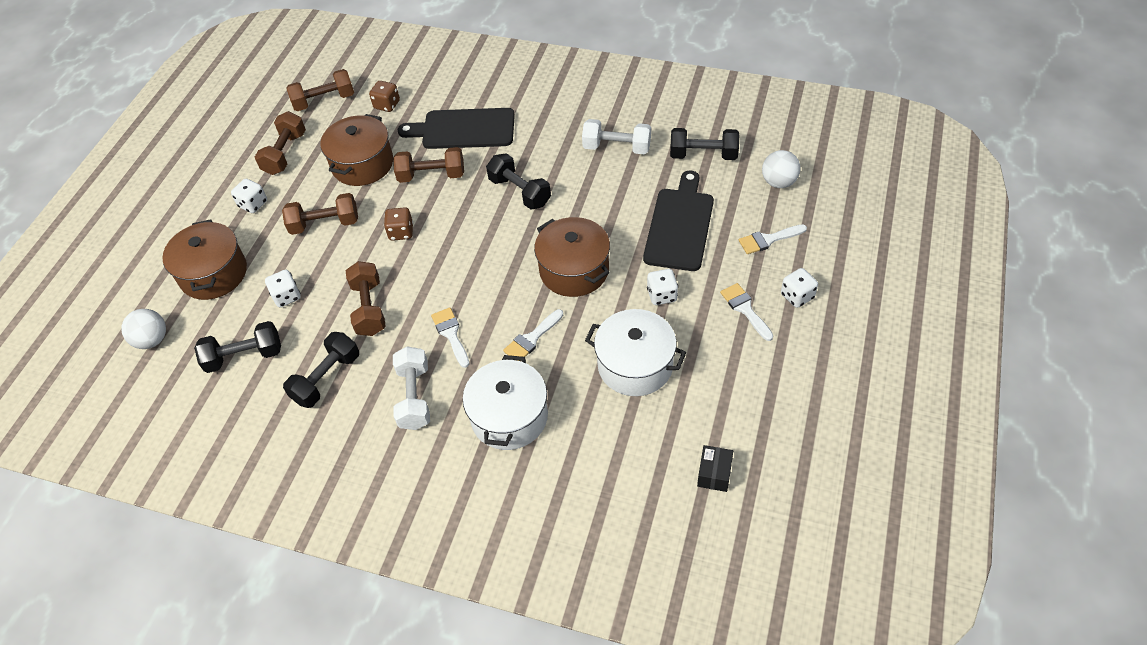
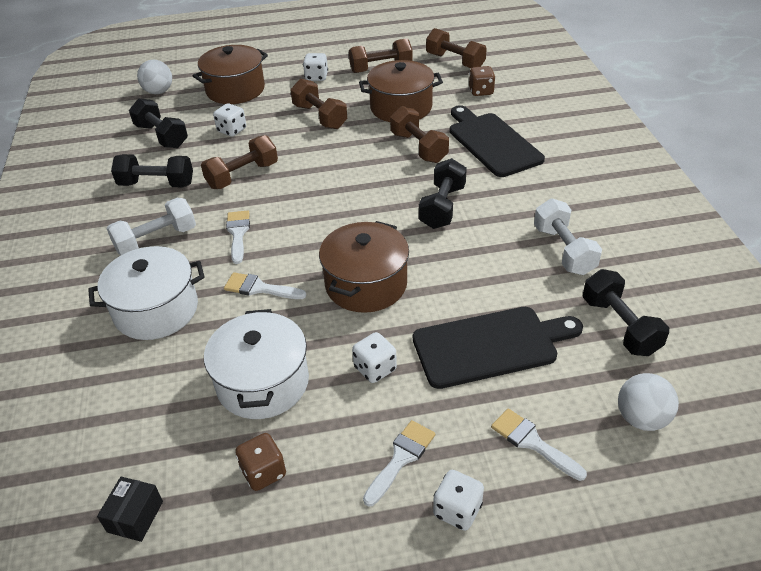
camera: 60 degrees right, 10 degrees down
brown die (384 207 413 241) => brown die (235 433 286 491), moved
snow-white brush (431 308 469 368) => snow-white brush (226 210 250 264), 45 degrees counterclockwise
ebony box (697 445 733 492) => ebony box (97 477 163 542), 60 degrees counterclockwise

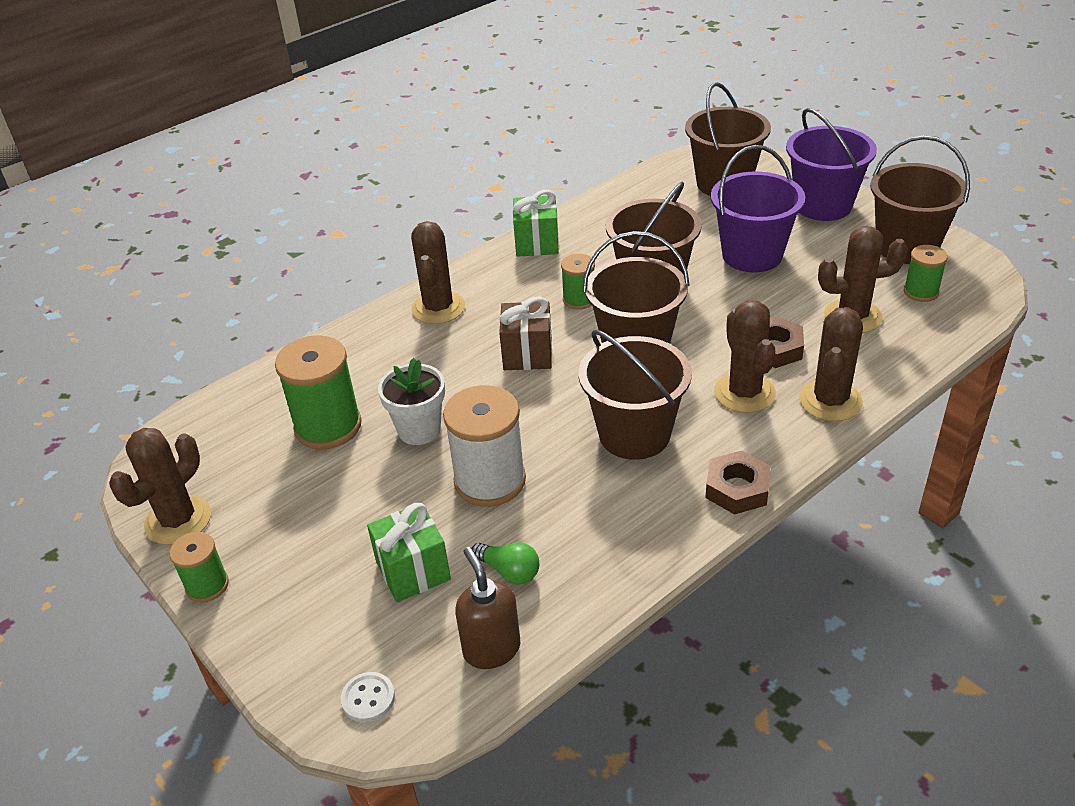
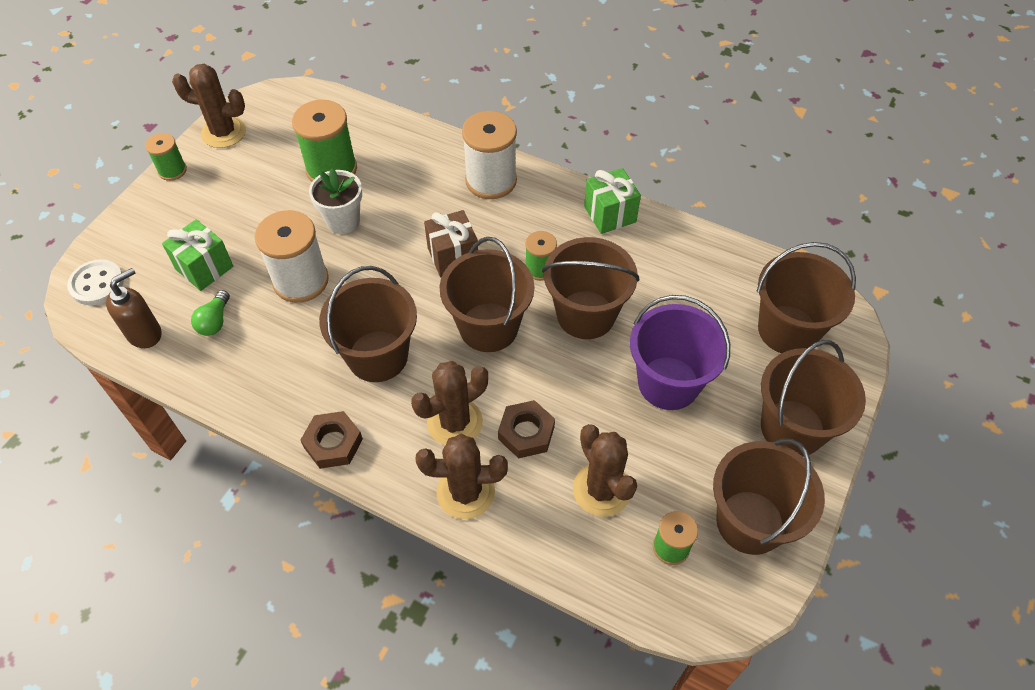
camera: 65 degrees right, 15 degrees up
purple bucket (786 108 877 221) => brown bucket (761 340 866 456)
brown saguaro cactus (411 221 465 324) => snow-white spool (462 111 517 199)
snow-white sewing button (341 672 395 722) => snow-white sewing button (67 259 124 305), x1.51

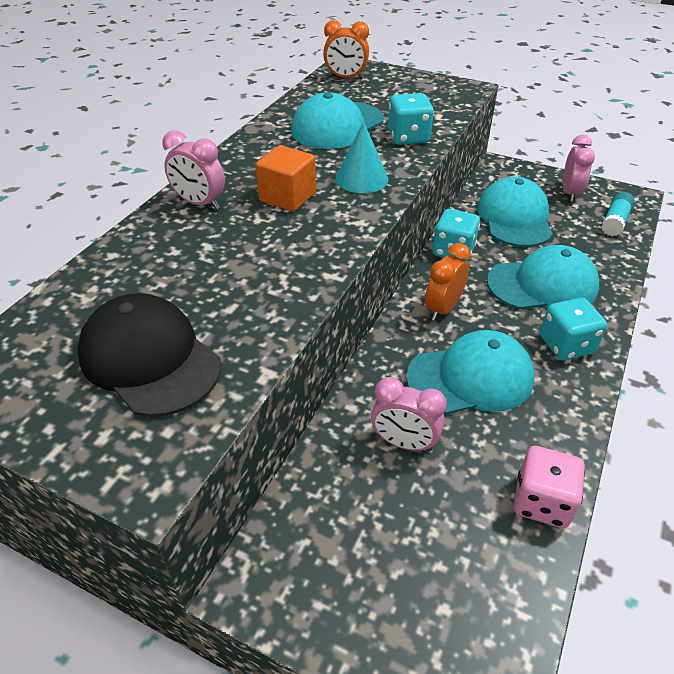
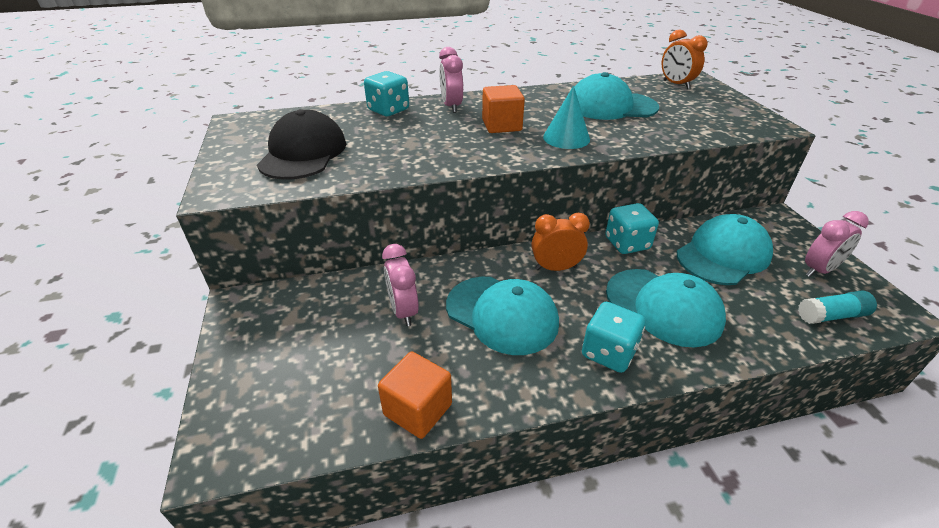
camera: 50 degrees right, 5 degrees down
turquoise die (388 93 434 145) => turquoise die (364 71 409 116), moved
rose-pink die (513 446 585 528) => bright orange solid cube (378 351 452 439)

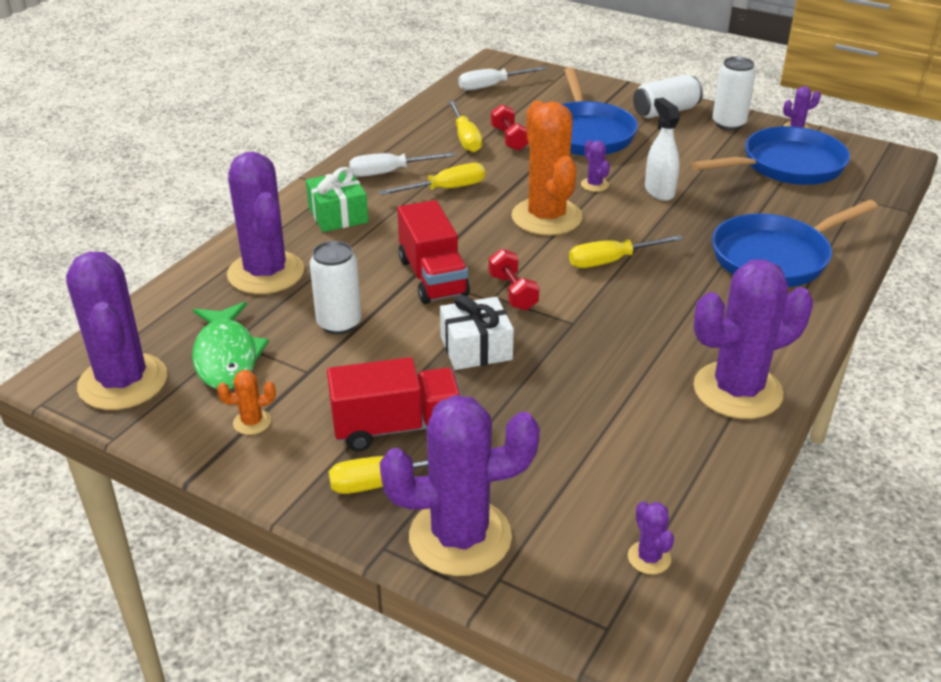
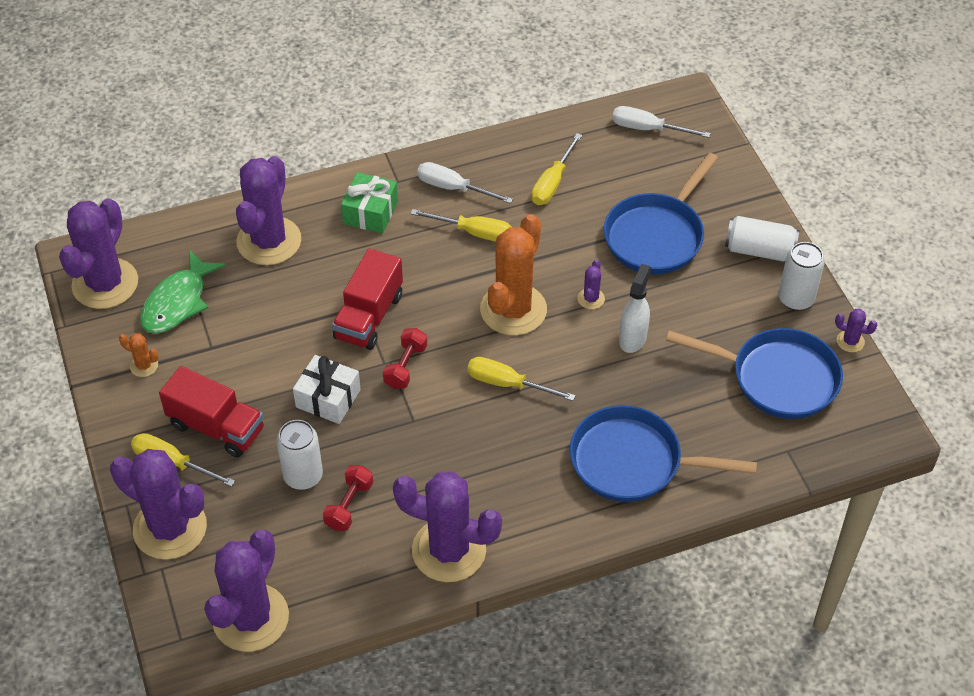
camera: 40 degrees right, 15 degrees up
red dumbbell (491 104 529 151) => red dumbbell (323 465 373 531), moved
snow-white can (310 241 362 334) => snow-white can (277 420 323 490), moved
purple saguaro cactus (628 501 674 574) => purple saguaro cactus (204 529 289 652), x2.43

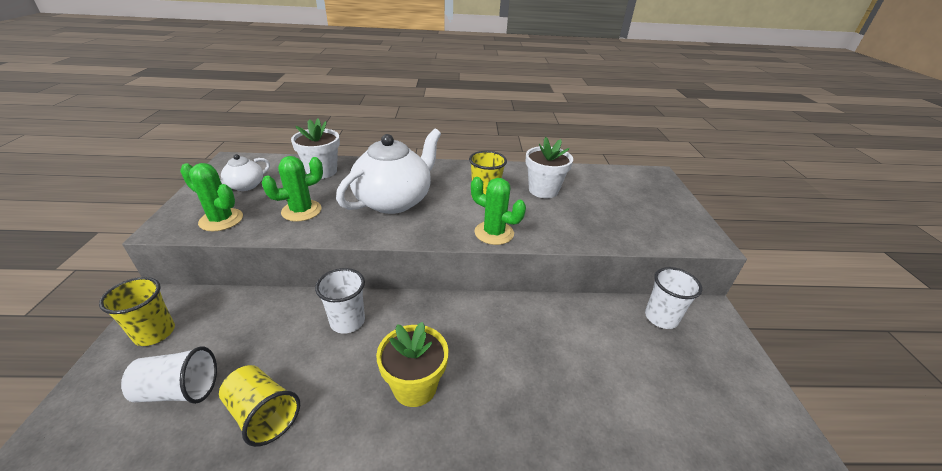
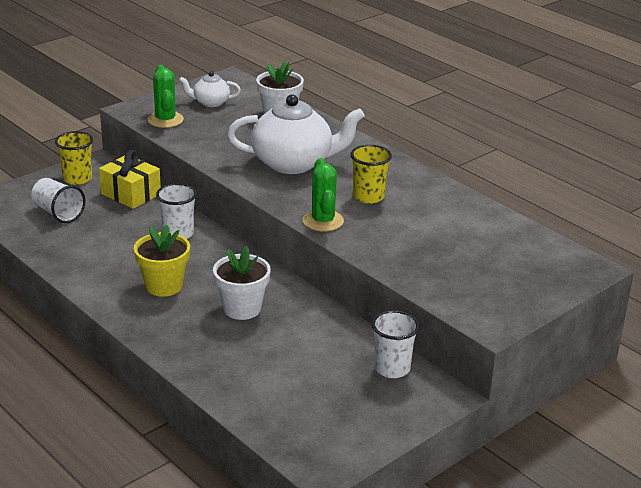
camera: 50 degrees right, 5 degrees down
snow-white potted plant (526 137 573 198) => snow-white potted plant (213 246 271 320), moved
emerald saguaro cactus (262 156 323 222) => nothing
bright yellow beaker (219 365 300 447) => nothing
nothing => bright yellow present (99 150 161 209)

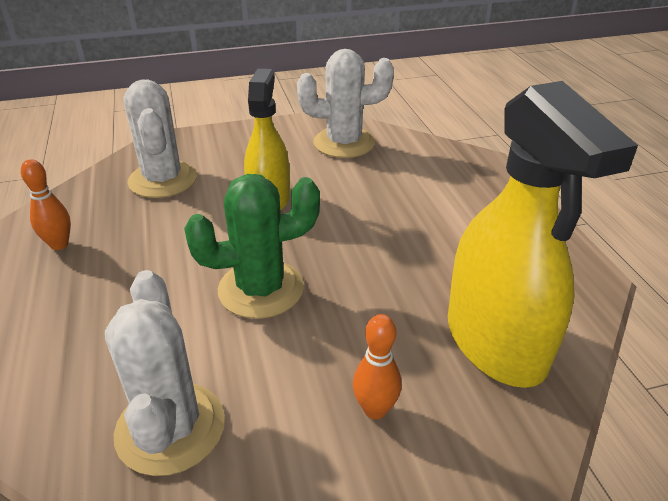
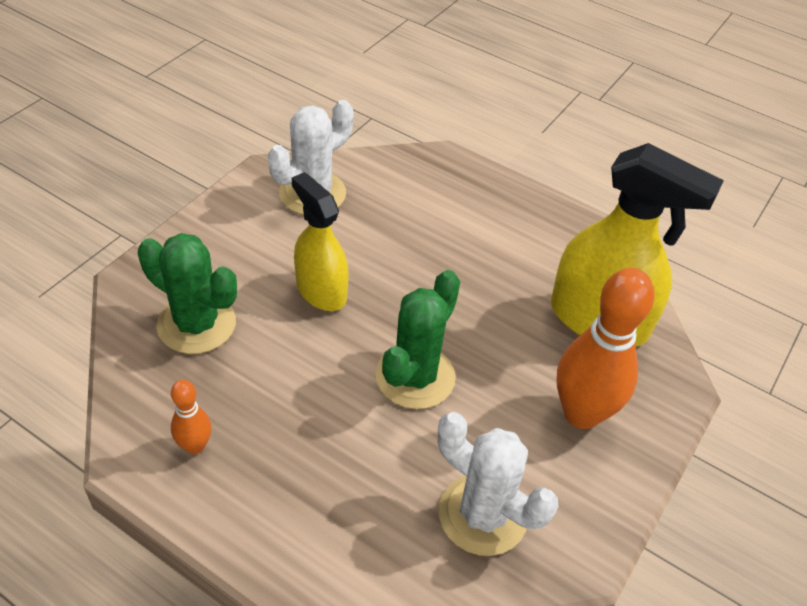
camera: 45 degrees left, 10 degrees up
snow-white saguaro cactus (124 79 197 198) => emerald saguaro cactus (138 233 237 354)
bright orange skittle (353 314 402 419) => bright orange skittle (557 268 655 429), x2.04

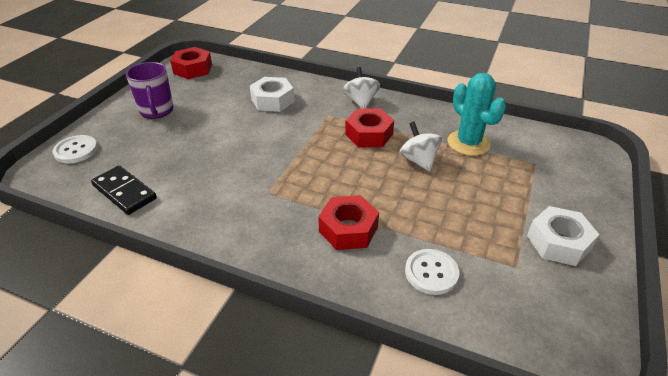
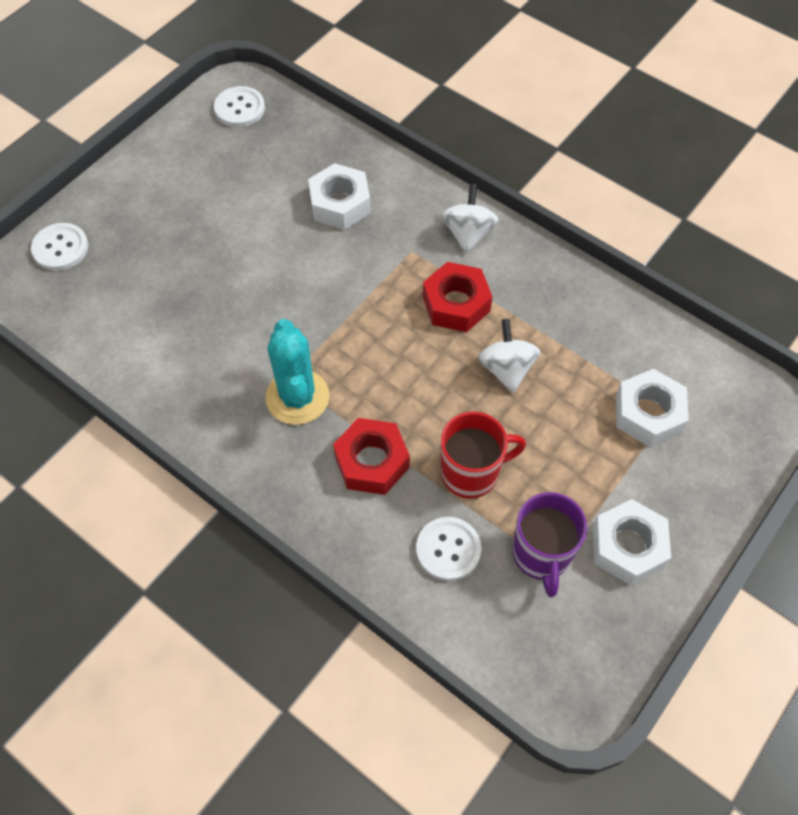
camera: 15 degrees right, 20 degrees up
red hex nut (170 47 212 79) => snow-white sewing button (214 86 265 127)
purple tea mug (126 62 173 119) => purple tea mug (512 492 587 597), moved
turquoise saguaro cactus (448 73 506 156) => turquoise saguaro cactus (266 319 329 425), moved
ebony domino tile (91 165 157 215) => nothing
nothing => snow-white hex nut (616 369 689 447)
nothing => red tea mug (441 412 526 499)

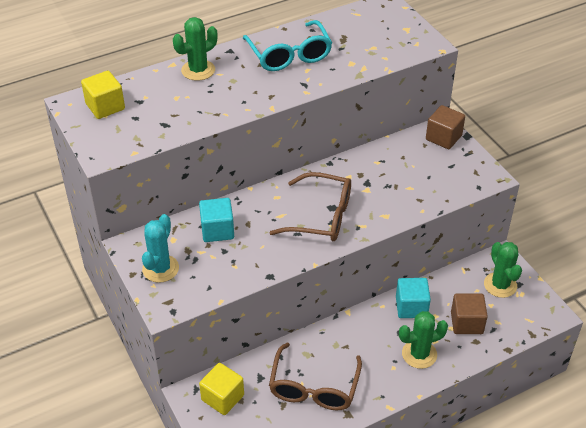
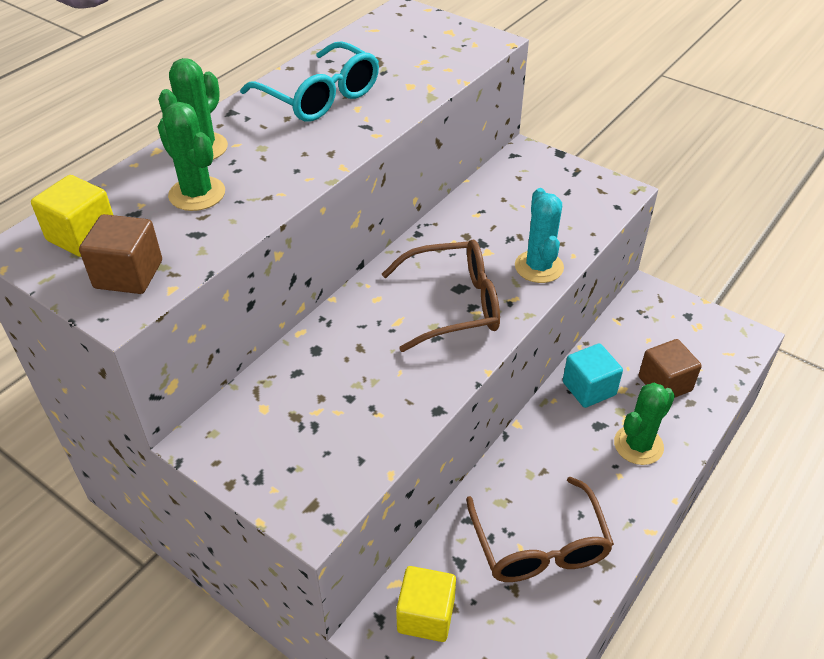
camera: 25 degrees left, 0 degrees up
brown solid cube (426 105 465 149) => brown solid cube (79 214 162 294), moved
turquoise solid cube (199 198 234 242) => nothing
turquoise saguaro cactus (142 214 179 283) => turquoise saguaro cactus (515 188 564 283), moved
emerald saguaro cactus (484 242 522 298) => emerald saguaro cactus (158 102 225 211), moved

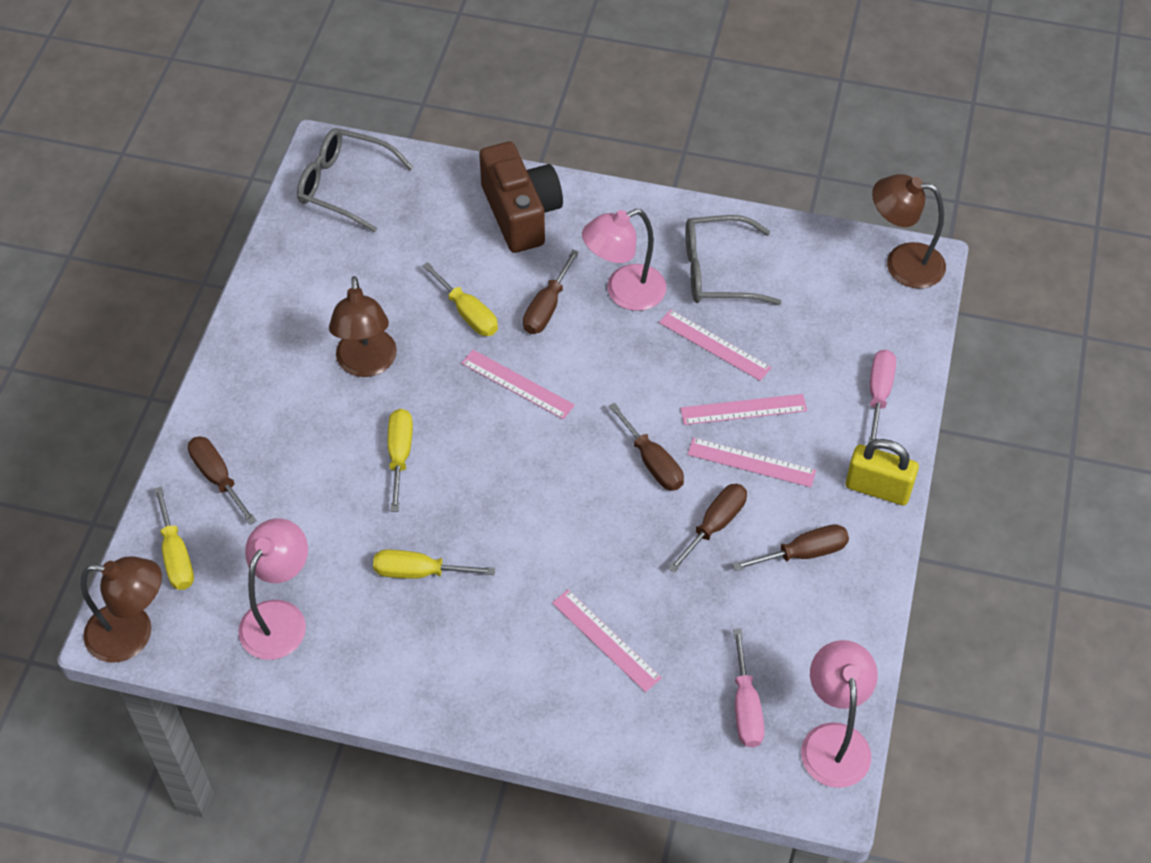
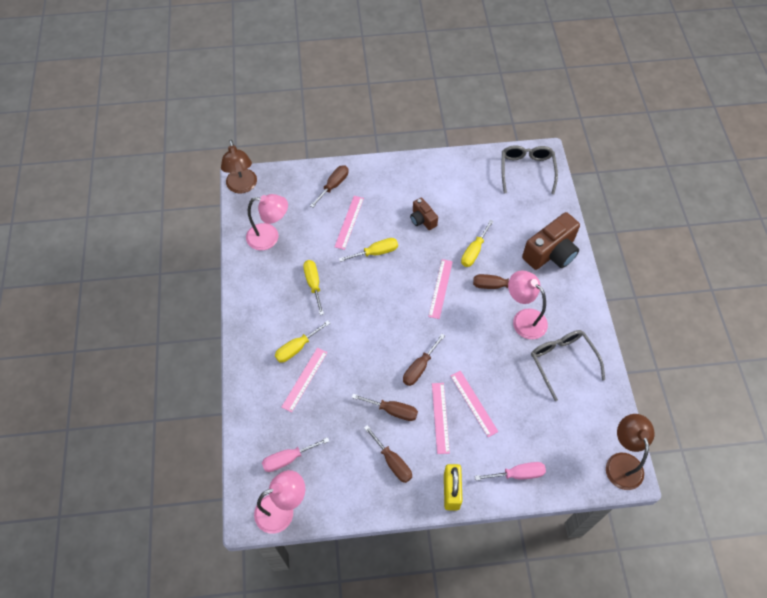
camera: 70 degrees right, 5 degrees up
brown lamp (329 276 397 377) => brown compact camera (410 198 438 230)
rose-pink straightedge (659 310 772 381) => rose-pink straightedge (335 196 364 250), moved
bright yellow screwdriver (154 486 194 590) => bright yellow screwdriver (275 320 330 363), moved

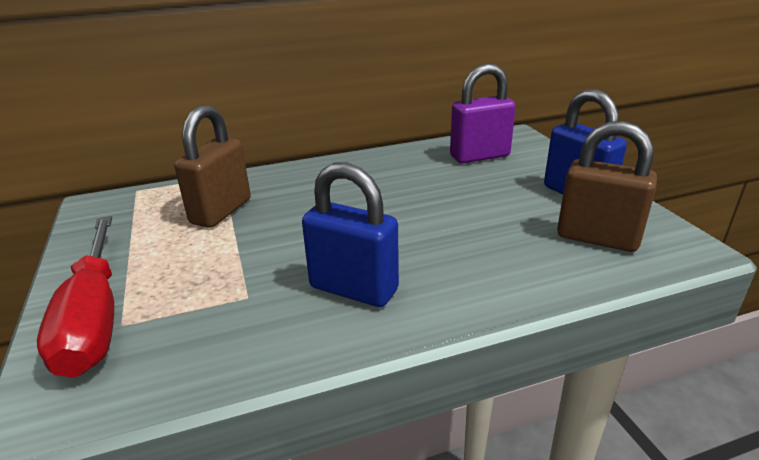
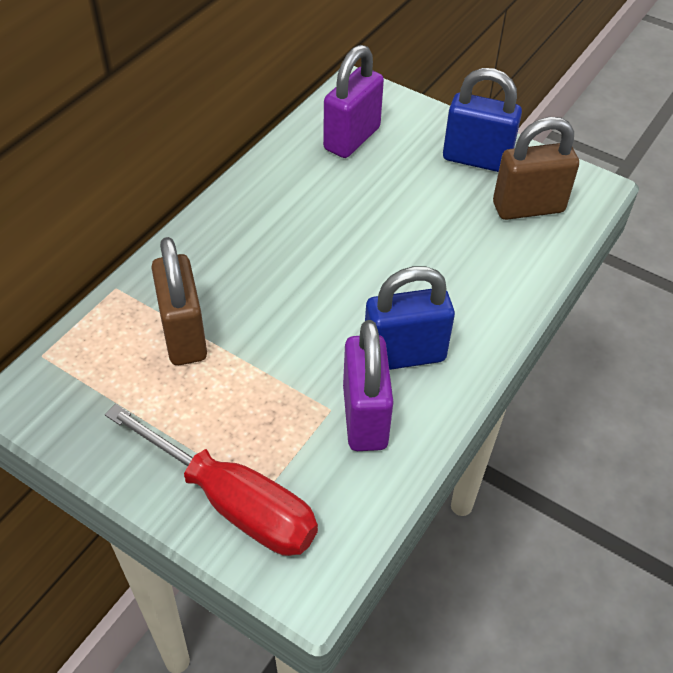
camera: 40 degrees left, 20 degrees up
nothing => purple lock (343 320 393 451)

